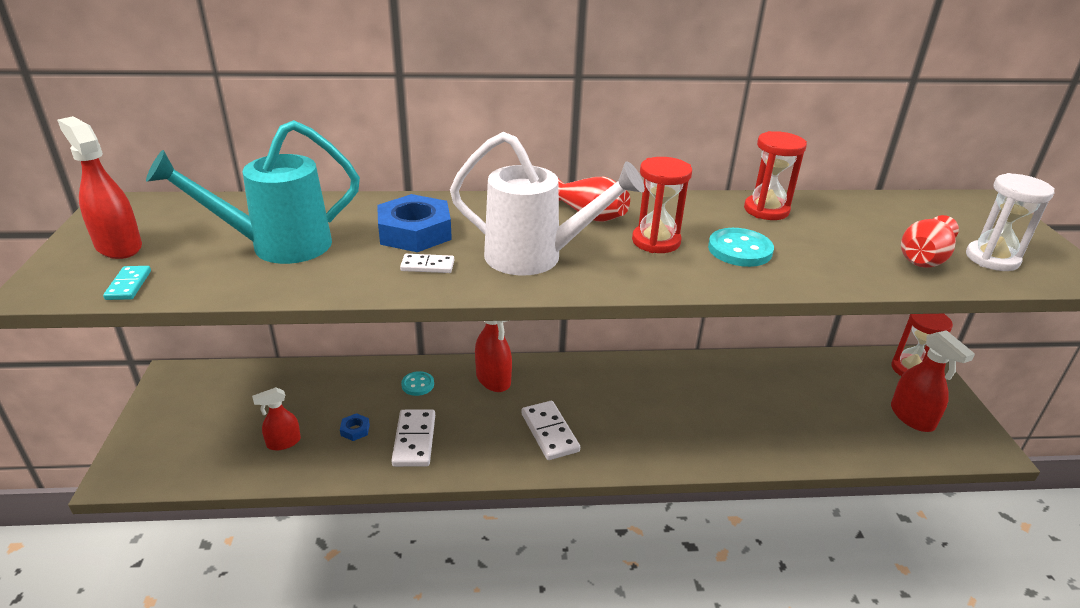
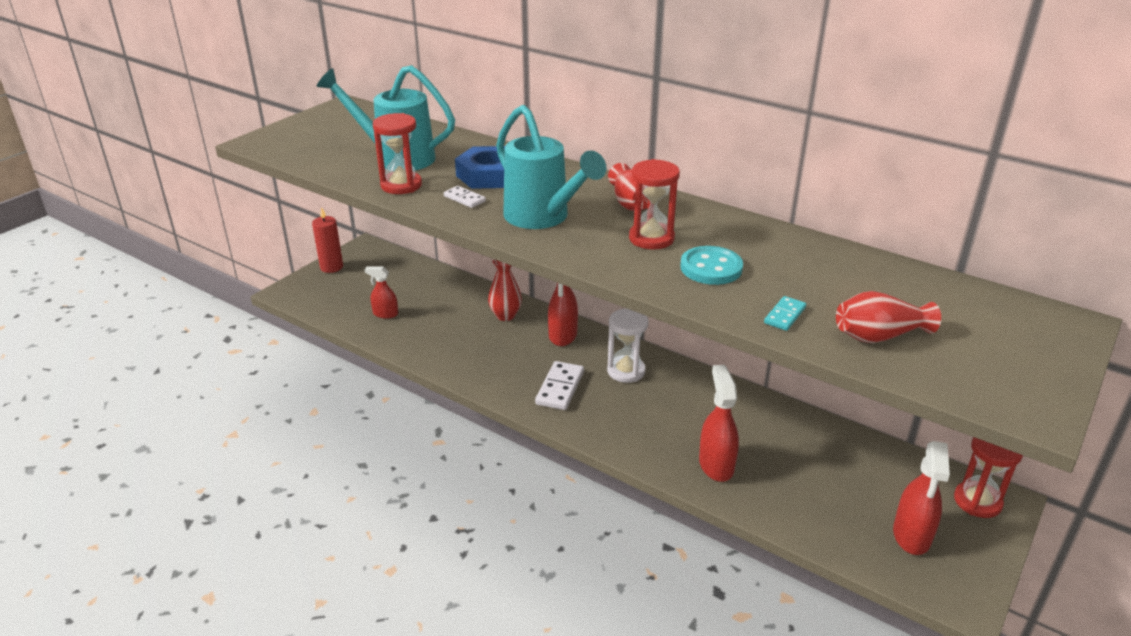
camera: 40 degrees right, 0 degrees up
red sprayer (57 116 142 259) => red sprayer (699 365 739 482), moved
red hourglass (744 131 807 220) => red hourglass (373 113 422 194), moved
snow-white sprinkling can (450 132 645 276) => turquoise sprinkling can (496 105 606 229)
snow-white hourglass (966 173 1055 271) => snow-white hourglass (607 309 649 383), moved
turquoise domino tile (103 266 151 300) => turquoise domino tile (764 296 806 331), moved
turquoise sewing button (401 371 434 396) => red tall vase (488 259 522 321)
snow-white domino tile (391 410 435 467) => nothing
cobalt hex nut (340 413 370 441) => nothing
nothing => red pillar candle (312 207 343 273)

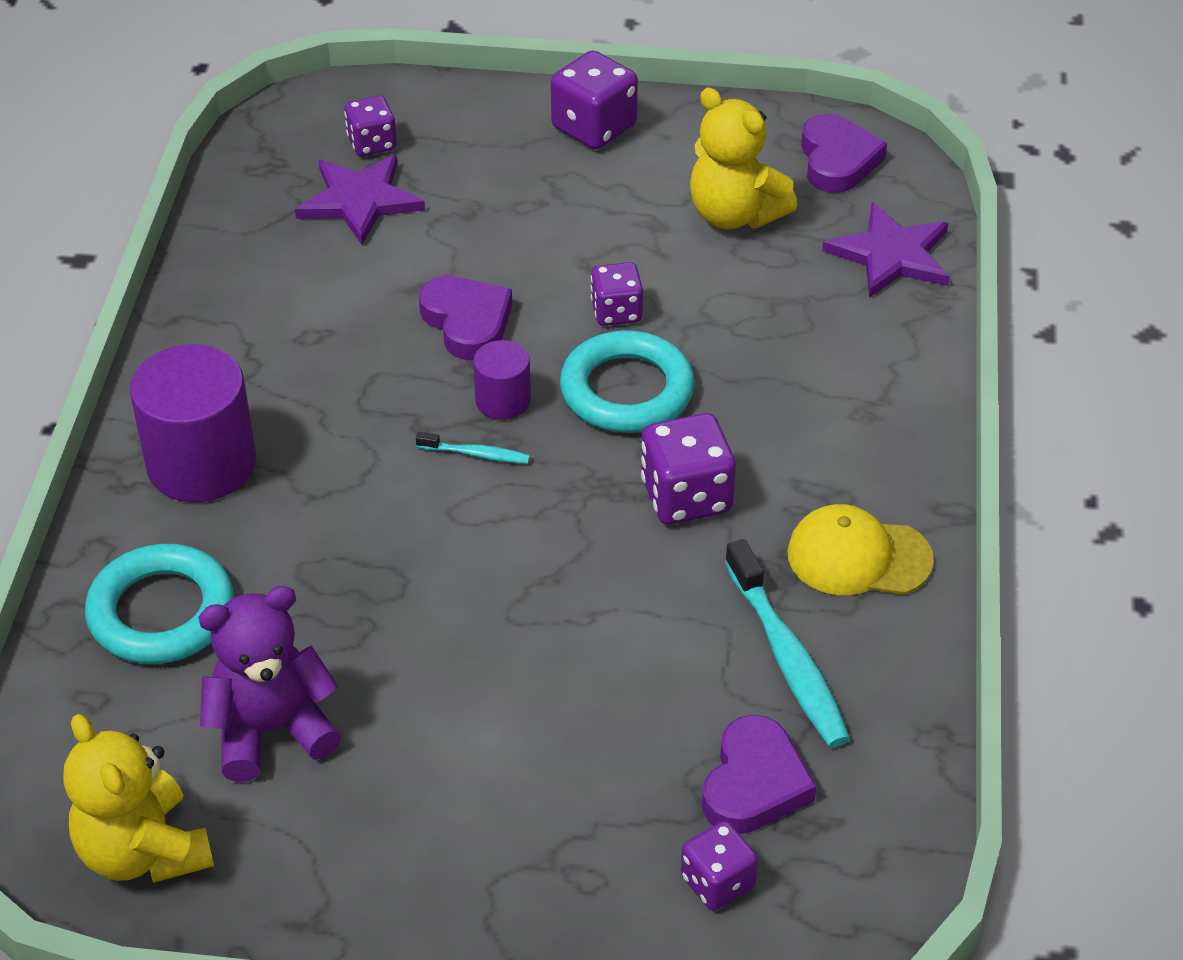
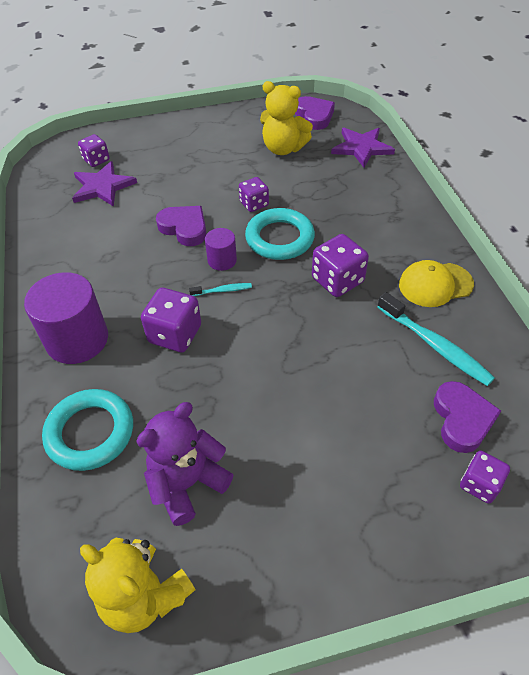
camera: 20 degrees left, 5 degrees up
purple die (551 50 638 149) => purple die (141 288 201 352), moved

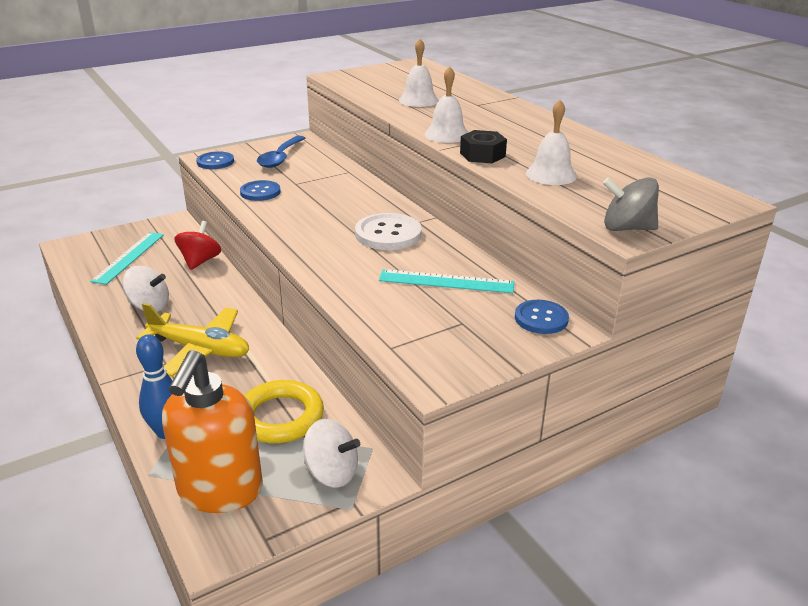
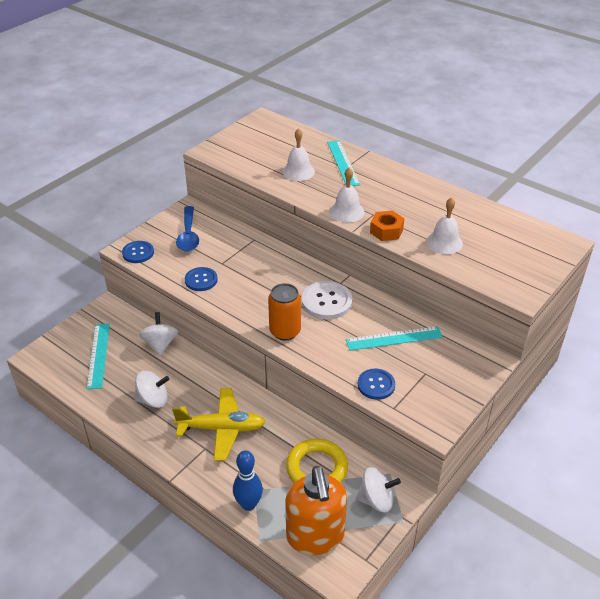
camera: 20 degrees left, 10 degrees up
ebony hex nut (460 130 507 163) => bright orange hex nut (370 211 405 241)
gray spinning top (603 177 659 231) => nothing
red spinning top (174 221 221 270) => snow-white spinning top (139 312 178 356)
cobalt sewing button (515 300 569 334) => cobalt sewing button (358 369 395 400), moved
nothing => turquoise straightedge (327 140 360 186)
nothing => bright orange can (268 283 301 341)

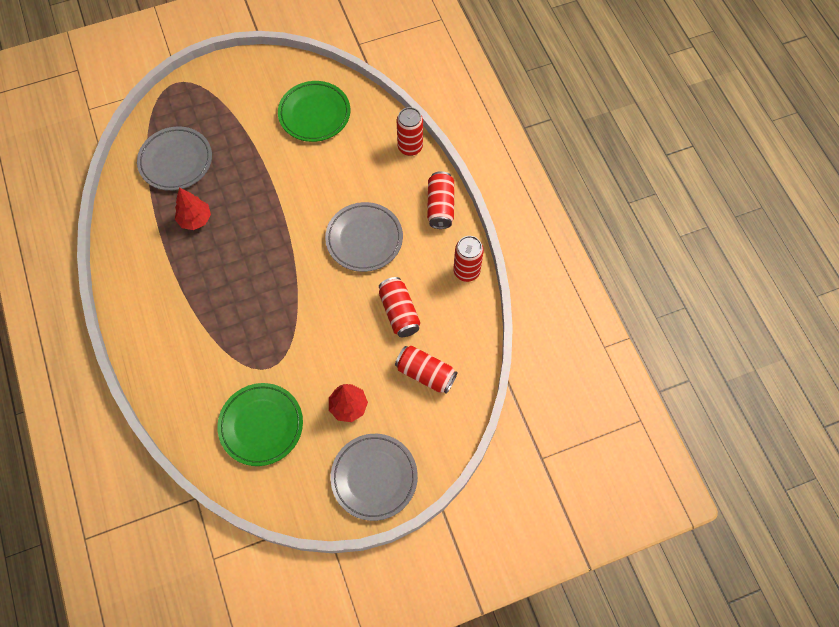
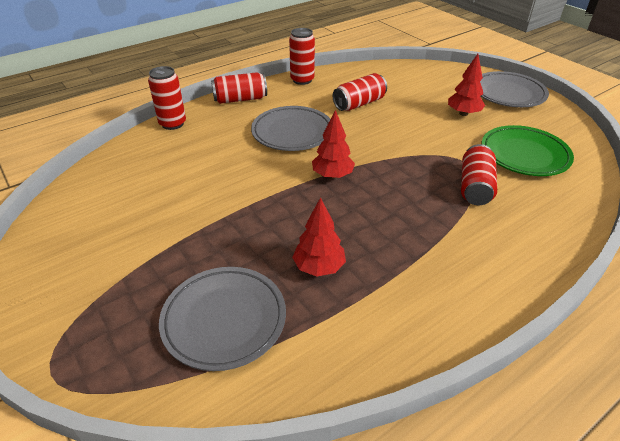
camera: 105 degrees left, 25 degrees down
emerald flat dish (278 81 350 142) => nothing
red can (395 346 458 394) => red can (461 144 497 205), moved
nothing => red fir tree (312 110 355 179)

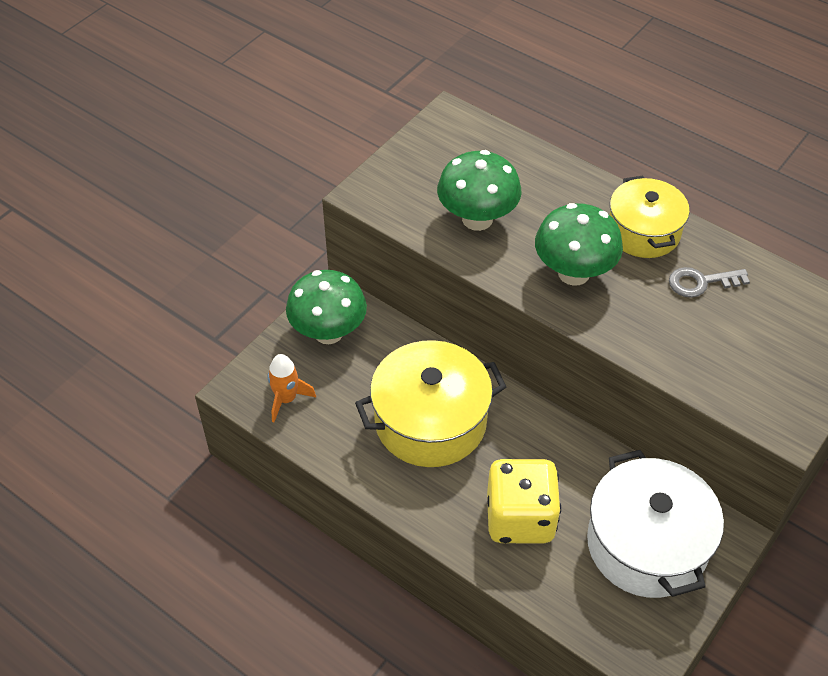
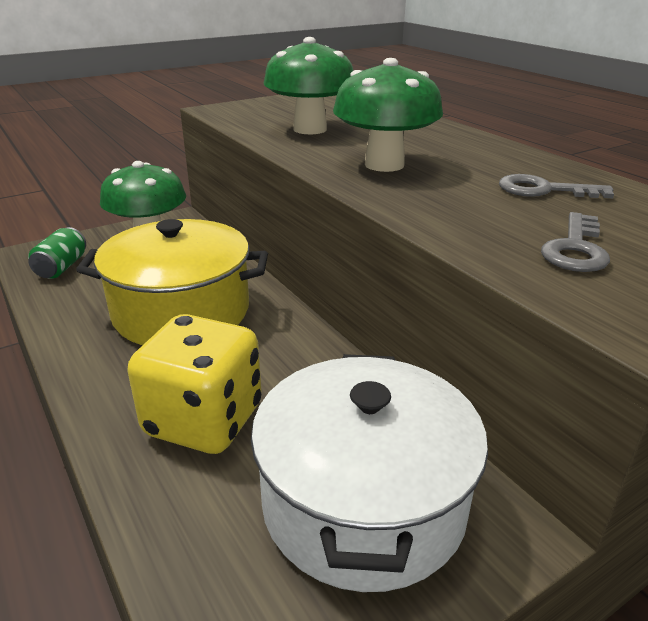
camera: 20 degrees right, 20 degrees down
bright yellow cooking pot (610 175 690 258) => nothing
bright orange spaceship (267 354 316 422) => emerald can (28 227 86 279)
nothing => gray key (541 212 610 272)

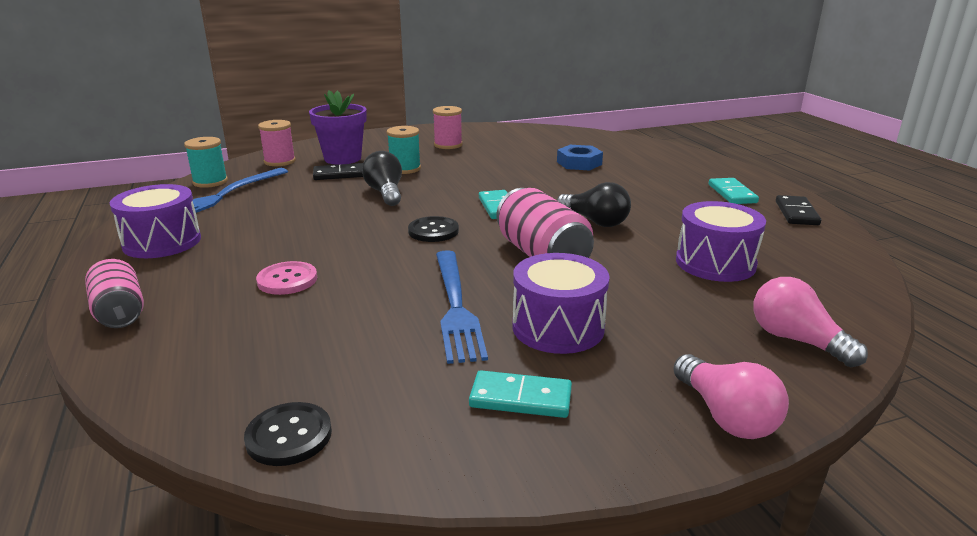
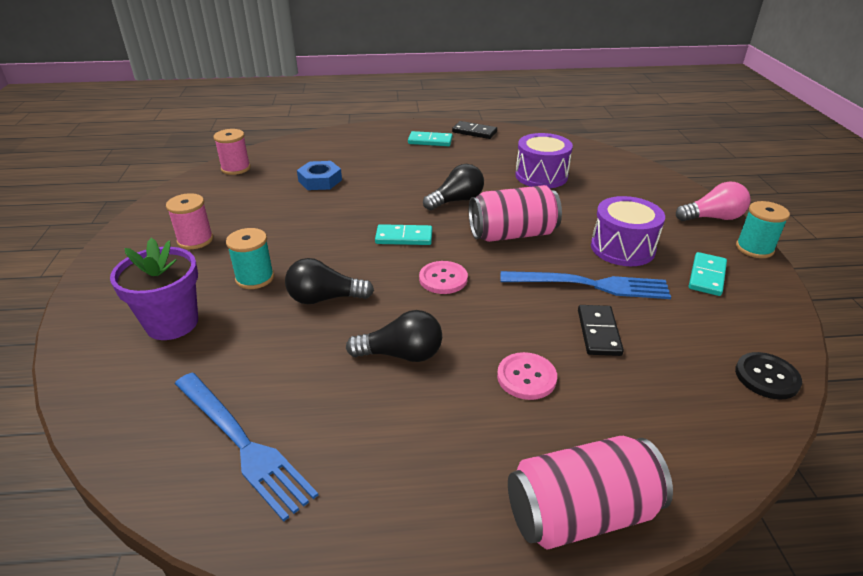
camera: 75 degrees left, 10 degrees up
rose-pink spool (258 120 296 166) => rose-pink spool (213 129 251 175), moved
turquoise spool (184 137 228 188) => turquoise spool (736 201 790 258), moved
ebony domino tile (313 163 363 180) => ebony domino tile (578 305 624 356), moved
purple snare drum (110 184 201 258) => nothing
ebony sewing button (408 216 459 242) => rose-pink sewing button (419 261 468 294)
rose-pink can (85 259 144 328) => rose-pink can (508 436 673 550), x1.53
rose-pink bulb (753 277 868 367) => nothing
nothing => ebony bulb (346 310 442 362)

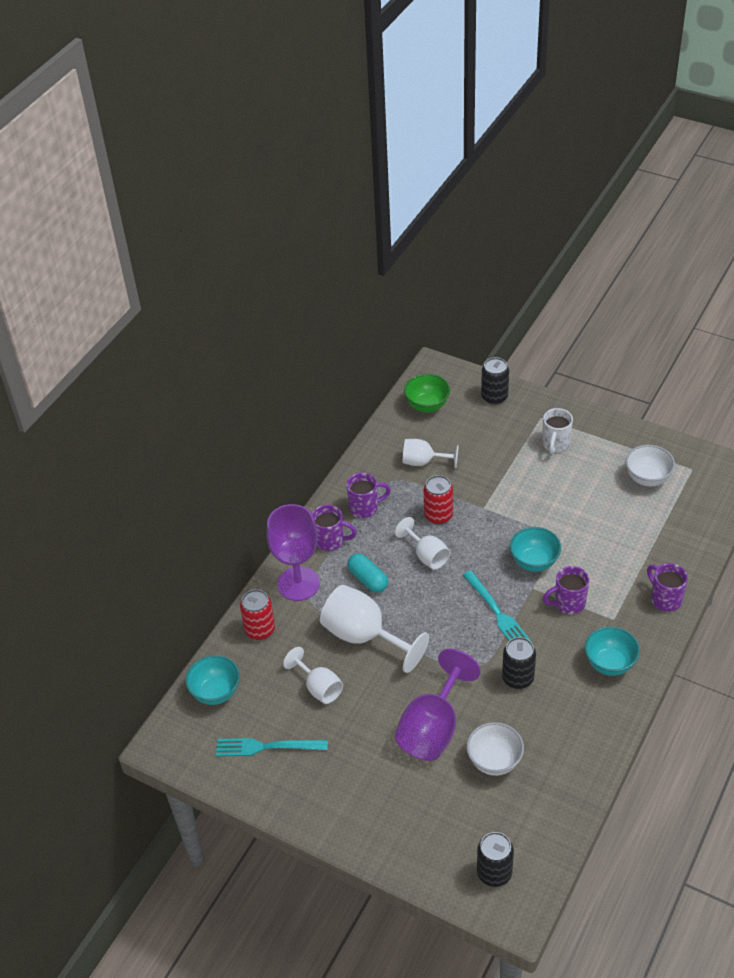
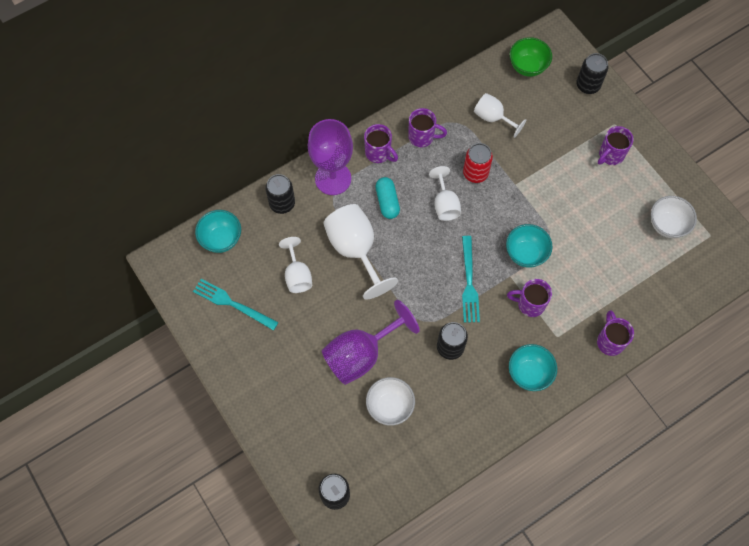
camera: 25 degrees right, 20 degrees up
snow-white tea mug (542 408 573 454) => purple tea mug (598 126 634 165)
red can (240 589 275 640) => ebony can (265 174 295 214)

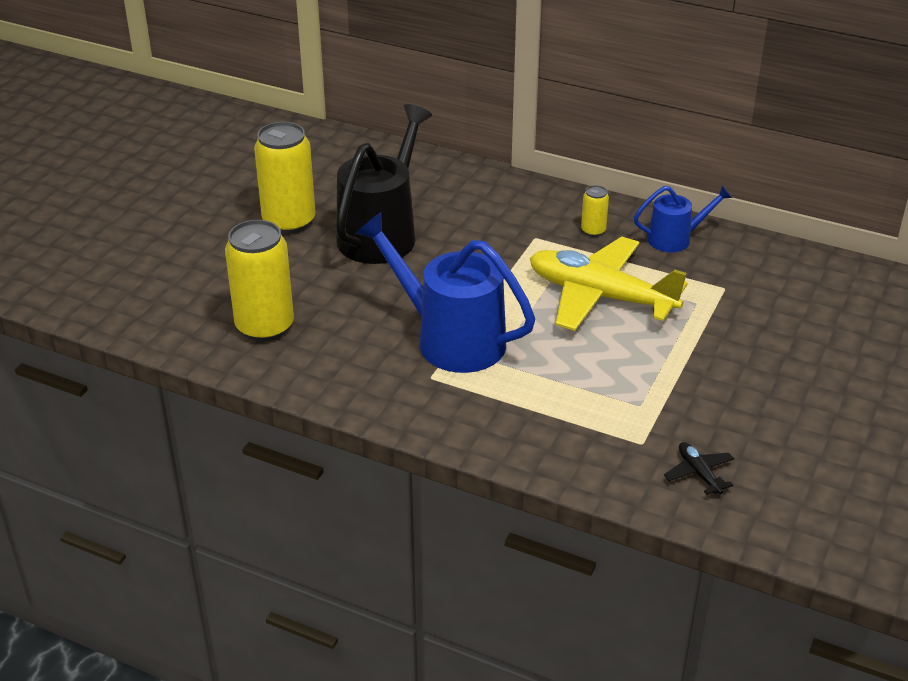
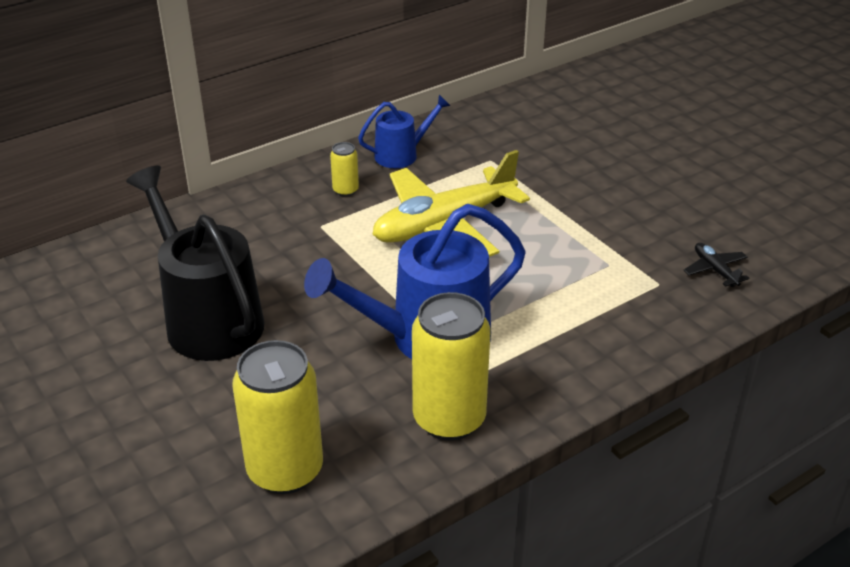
camera: 60 degrees left, 0 degrees up
bright yellow can (254 122 315 234) => bright yellow can (412 292 490 441), moved
cobalt sprinkling can (634 185 732 252) => cobalt sprinkling can (358 95 451 168), 45 degrees clockwise
ebony plane (664 442 734 495) => ebony plane (683 243 749 287), 60 degrees clockwise

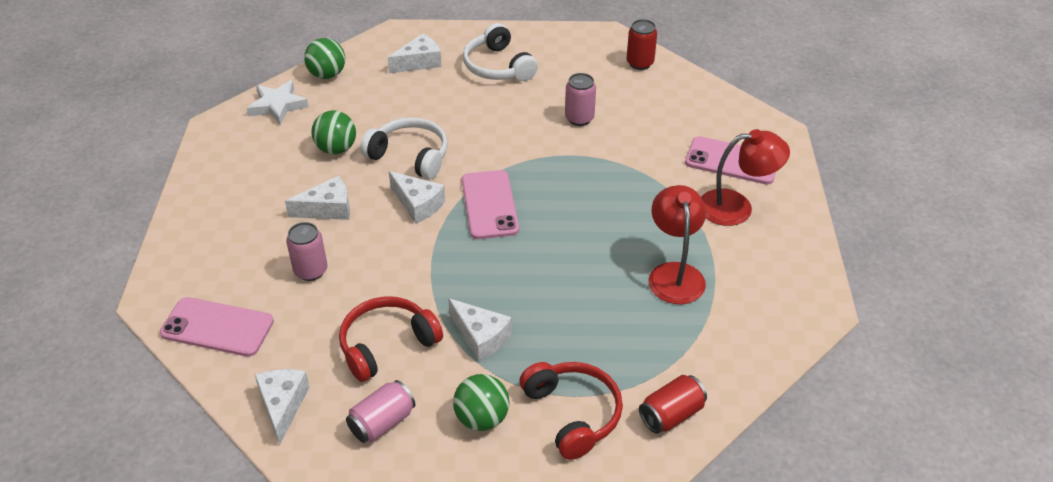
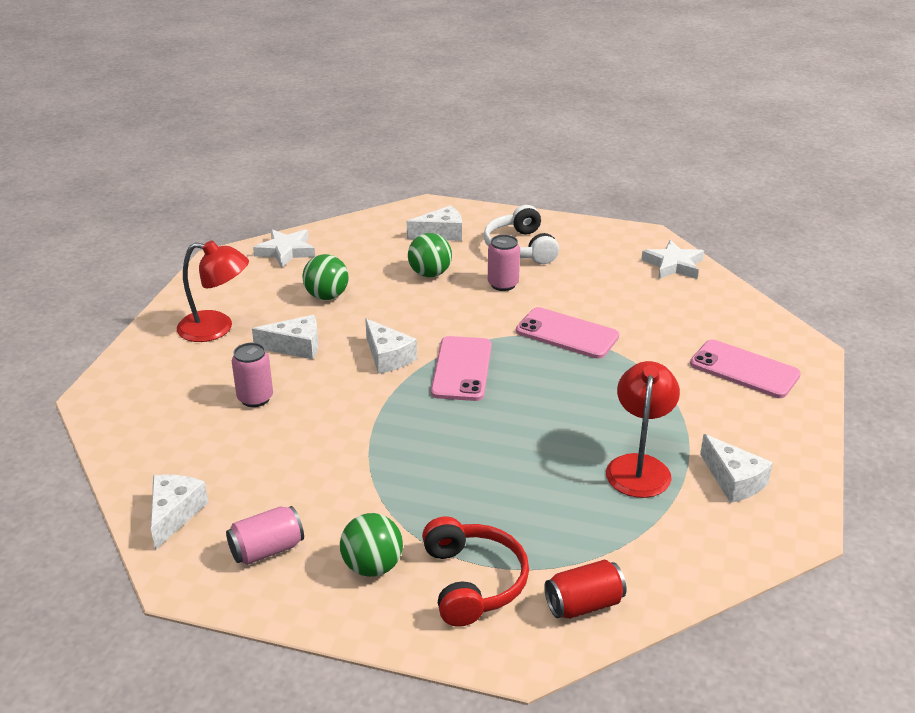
camera: 15 degrees right, 10 degrees down
red can (627 19 657 70) => snow-white star shape (641 240 704 279)
emerald ball (304 38 345 79) => emerald ball (408 233 452 277), moved
rose-pink can (565 73 596 126) => rose-pink can (488 235 520 291), moved
snow-white over-ear headphones (360 117 448 179) => nothing
red lamp (701 129 790 226) => red lamp (177 240 249 342), moved
red over-ear headphones (339 296 443 382) => nothing
rose-pink mobile phone (160 297 274 357) => rose-pink mobile phone (516 307 619 359), moved
snow-white piece of cheese (448 298 512 361) => snow-white piece of cheese (700 434 773 503), moved

